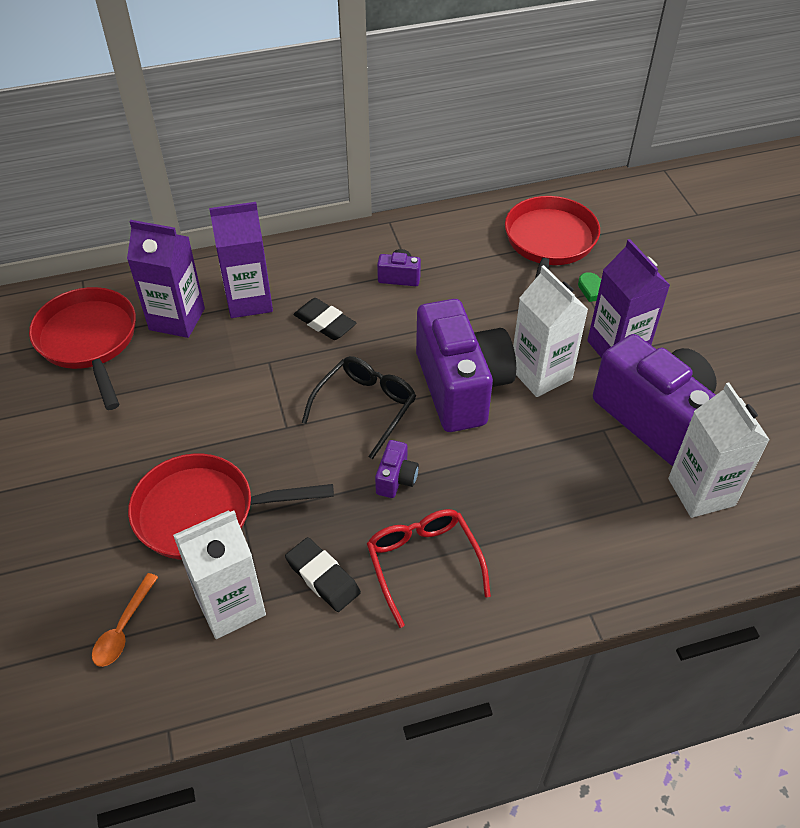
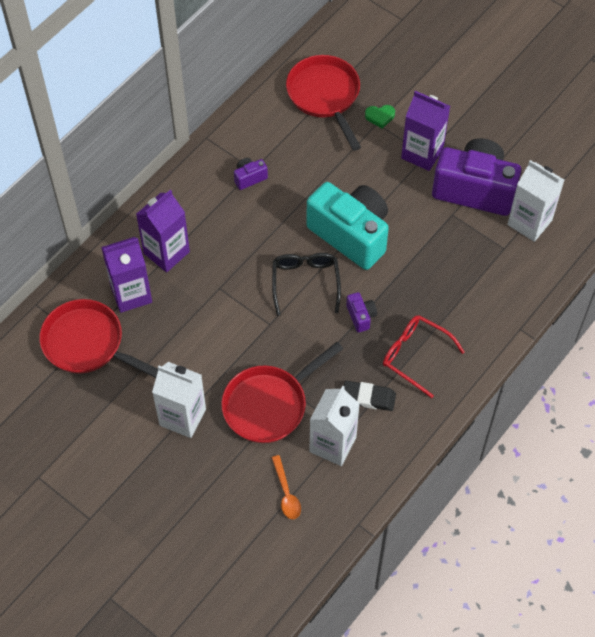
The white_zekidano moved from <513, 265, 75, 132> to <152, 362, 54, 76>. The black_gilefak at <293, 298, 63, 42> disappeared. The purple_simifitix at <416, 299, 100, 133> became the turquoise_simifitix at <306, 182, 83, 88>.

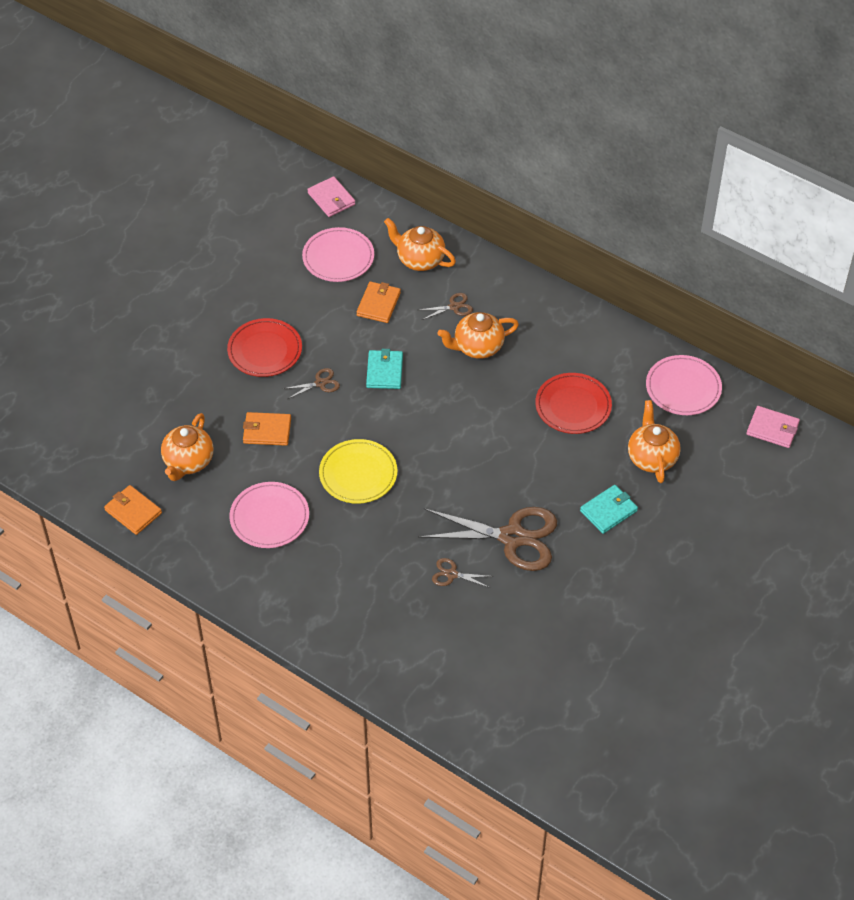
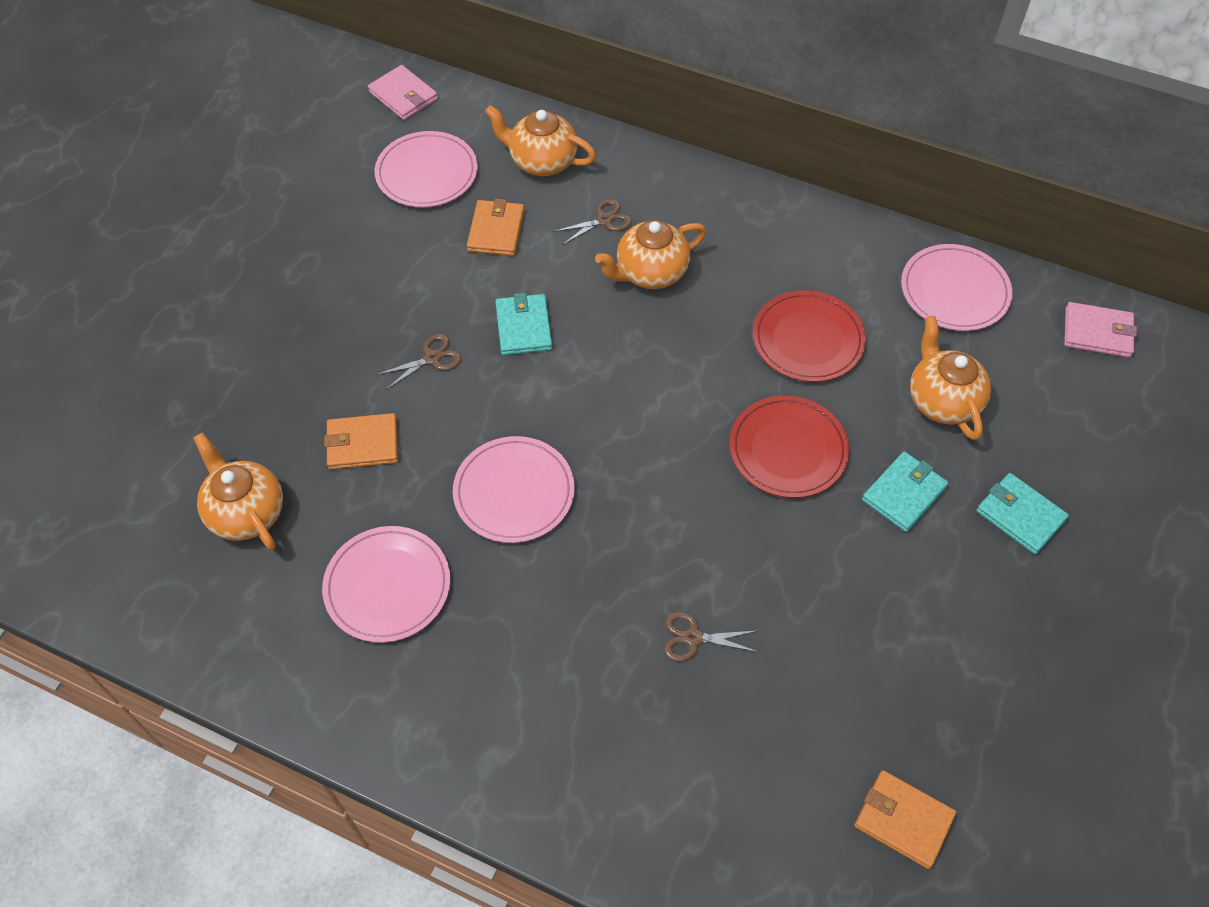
The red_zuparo moved from <227, 318, 75, 59> to <730, 396, 119, 102>. The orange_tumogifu at <161, 413, 53, 68> turned 135 degrees clockwise. The yellow_zuparo at <319, 439, 78, 65> became the pink_zuparo at <453, 436, 122, 107>. The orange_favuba moved from <104, 485, 58, 50> to <854, 770, 102, 99>. The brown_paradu at <418, 507, 139, 64> disappeared. The turquoise_favuba at <976, 473, 93, 82> appeared.

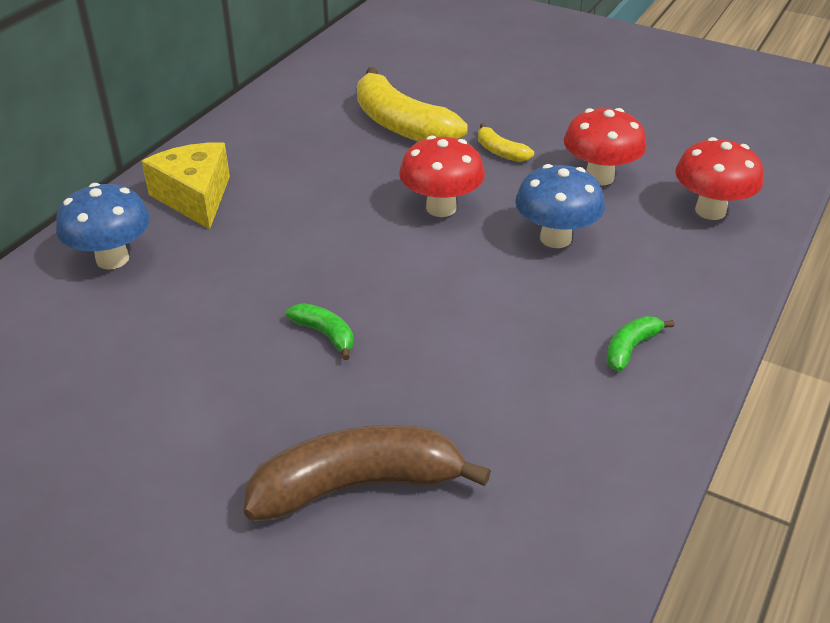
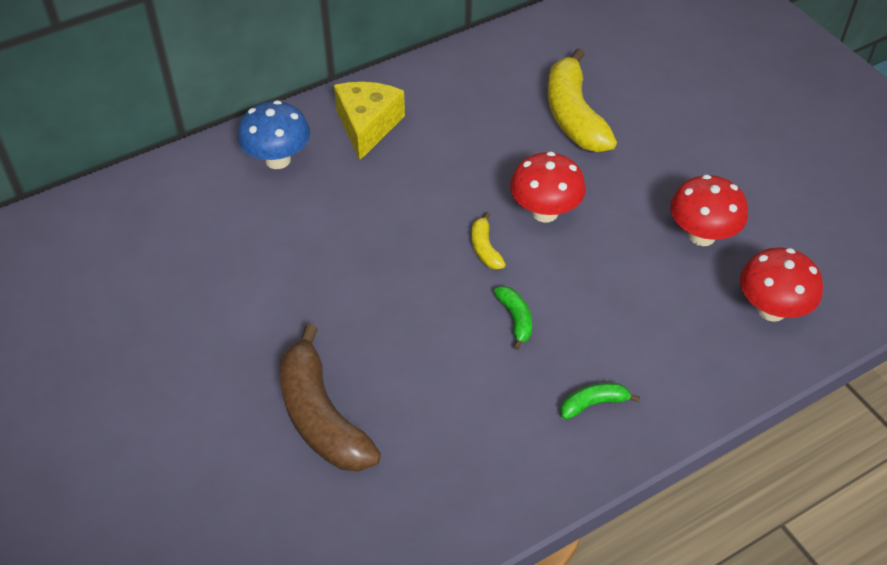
The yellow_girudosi moved from <478, 123, 56, 39> to <472, 212, 34, 58>. The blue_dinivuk at <515, 164, 90, 84> disappeared. The green_girudosi moved from <286, 303, 68, 57> to <494, 286, 38, 64>. The brown_girudosi at <244, 425, 247, 96> turned 135 degrees counterclockwise.

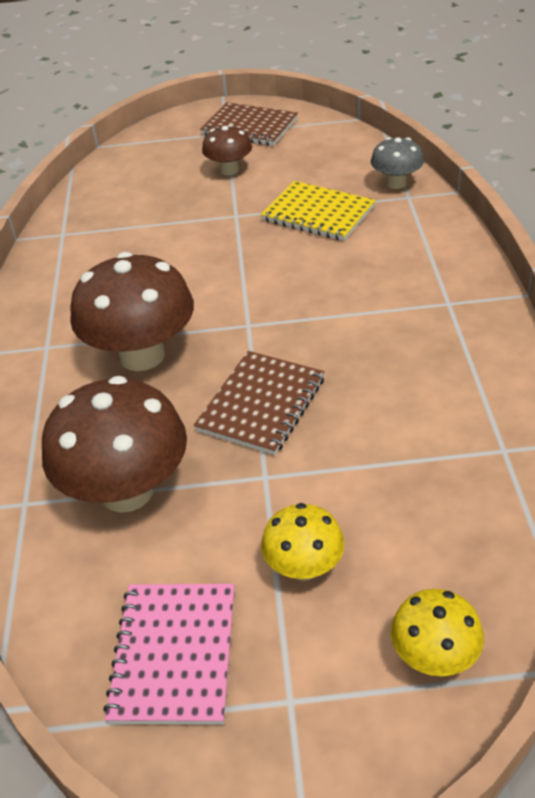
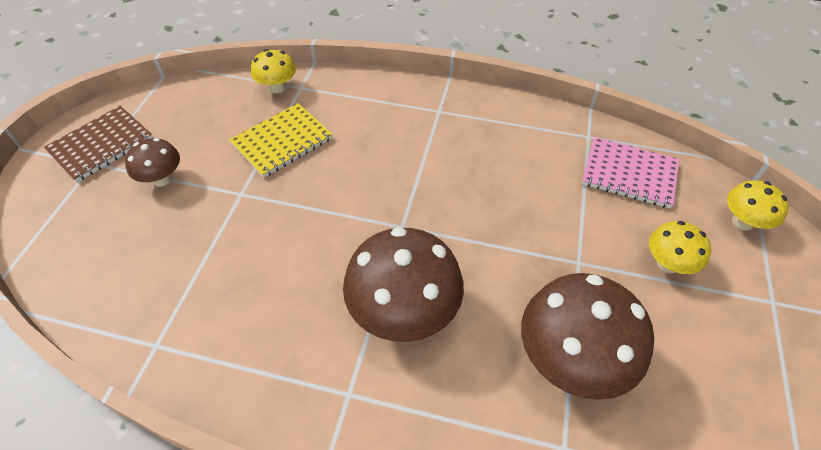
The grey_dinivuk at <371, 137, 53, 52> became the yellow_dinivuk at <251, 49, 45, 44>. The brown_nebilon at <194, 351, 131, 104> disappeared. The pink_nebilon moved from <103, 584, 131, 141> to <582, 137, 98, 72>.

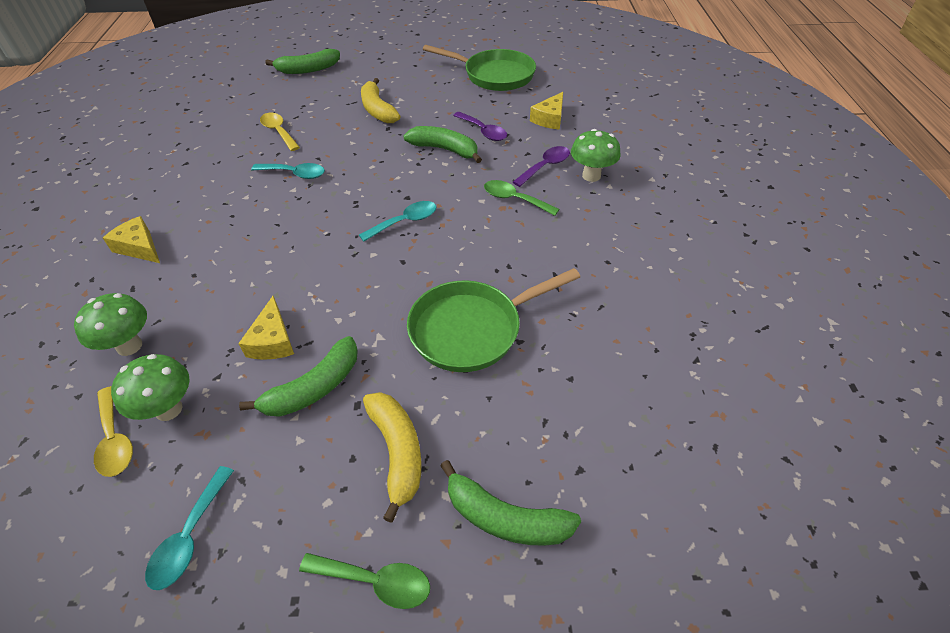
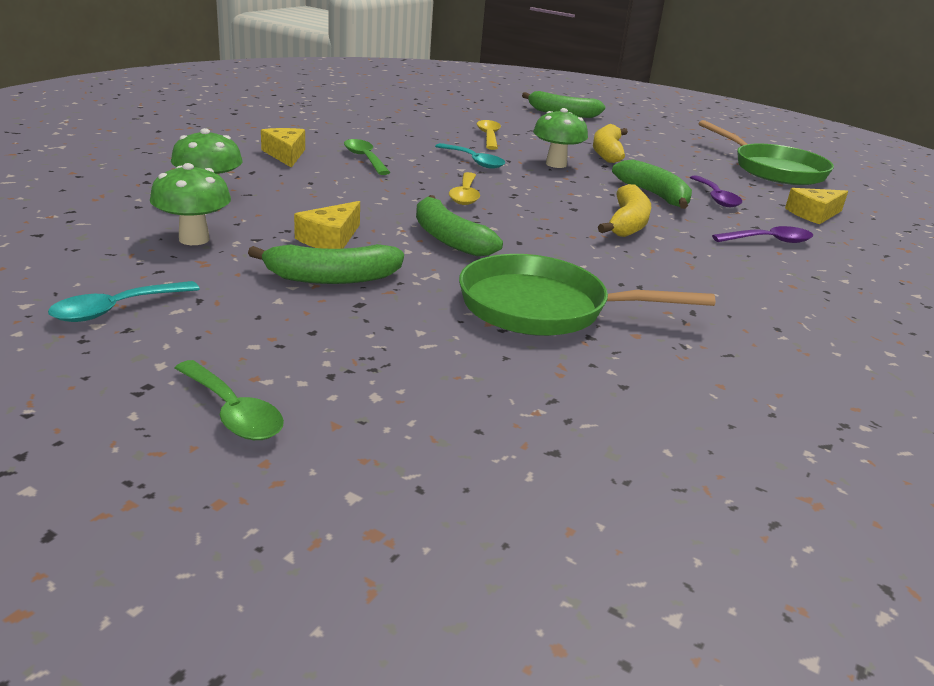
The green_dinivuk moved from <571, 129, 50, 53> to <533, 108, 55, 60>. The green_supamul moved from <484, 180, 75, 36> to <344, 139, 47, 36>. The turquoise_supamul at <359, 201, 78, 41> disappeared. The yellow_supamul moved from <94, 386, 39, 91> to <449, 172, 31, 33>. The yellow_girudosi moved from <363, 392, 59, 131> to <598, 184, 53, 53>. The green_girudosi moved from <440, 460, 141, 86> to <416, 195, 87, 61>.

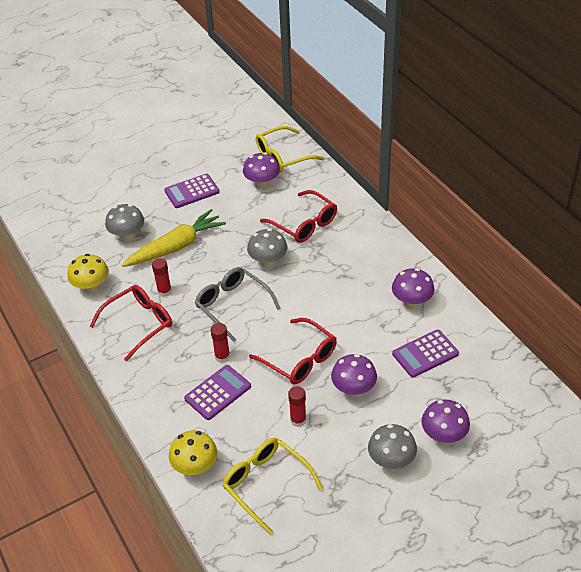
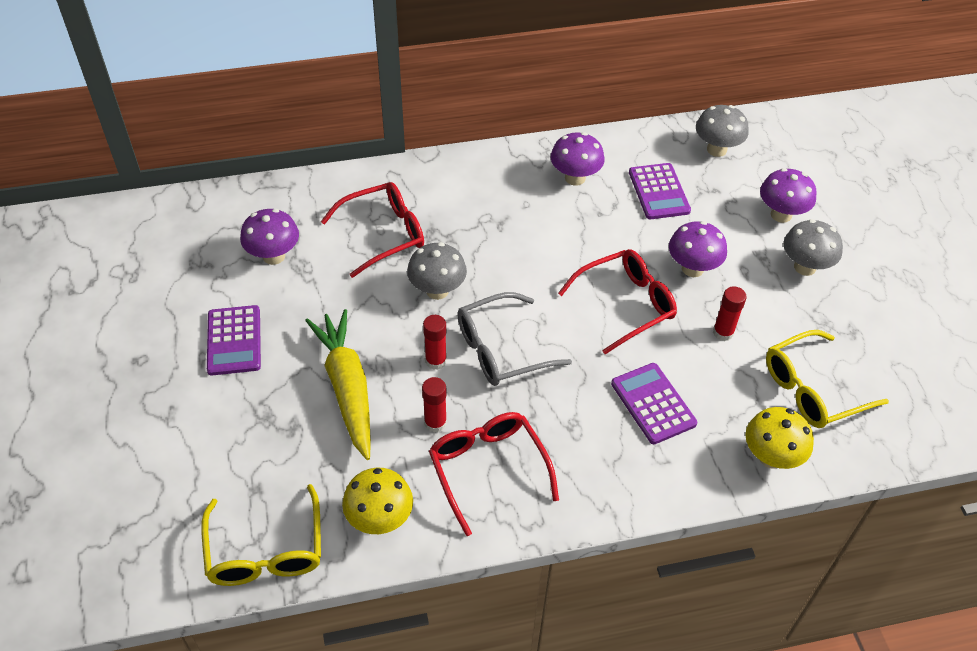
The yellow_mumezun moved from <256, 126, 69, 47> to <201, 484, 120, 102>. The grey_dinivuk moved from <105, 204, 39, 38> to <696, 105, 53, 52>. The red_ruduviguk moved from <211, 323, 19, 40> to <423, 315, 24, 55>.

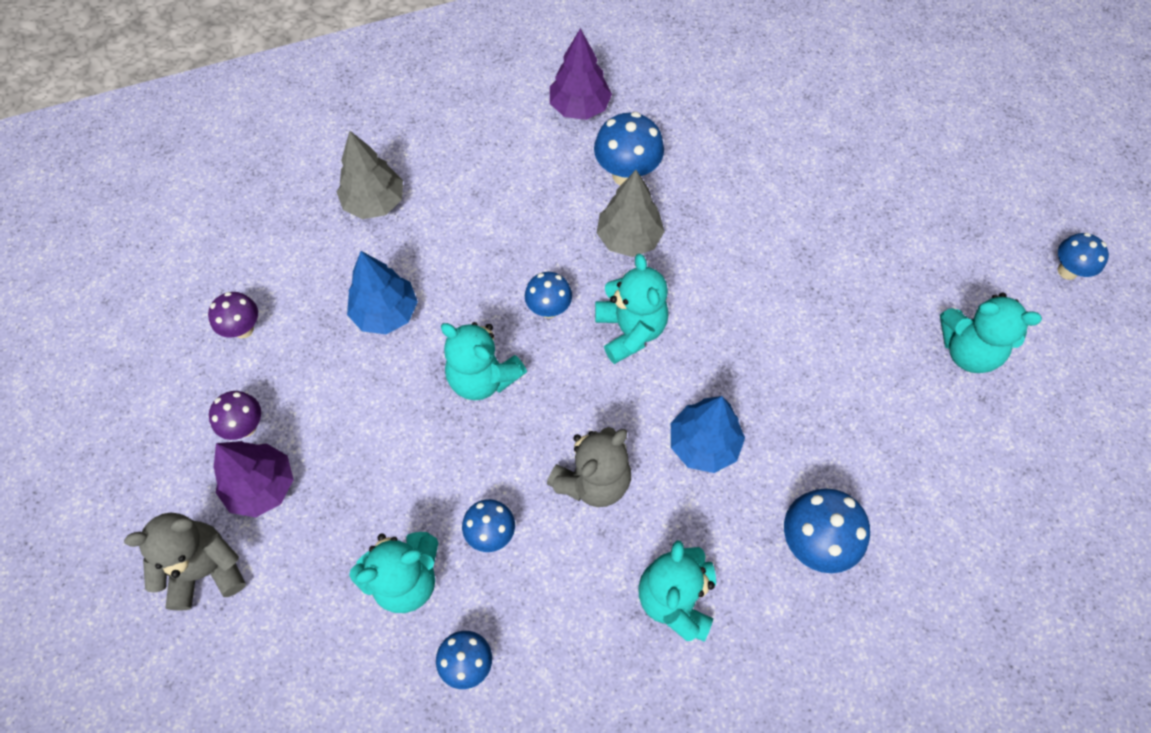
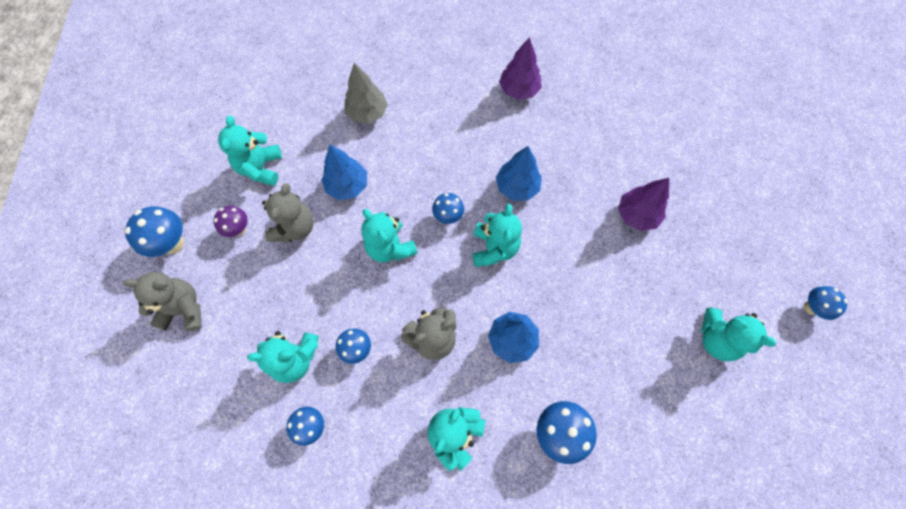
The blue_dinivuk moved from <594, 112, 70, 74> to <125, 206, 59, 51>. The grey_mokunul at <597, 170, 68, 87> became the blue_mokunul at <496, 146, 46, 55>. The purple_dinivuk at <208, 292, 50, 47> was replaced by the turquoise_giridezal at <218, 116, 64, 70>. The purple_mokunul moved from <214, 441, 80, 76> to <618, 178, 51, 53>. The grey_giridezal at <262, 183, 52, 59> appeared.

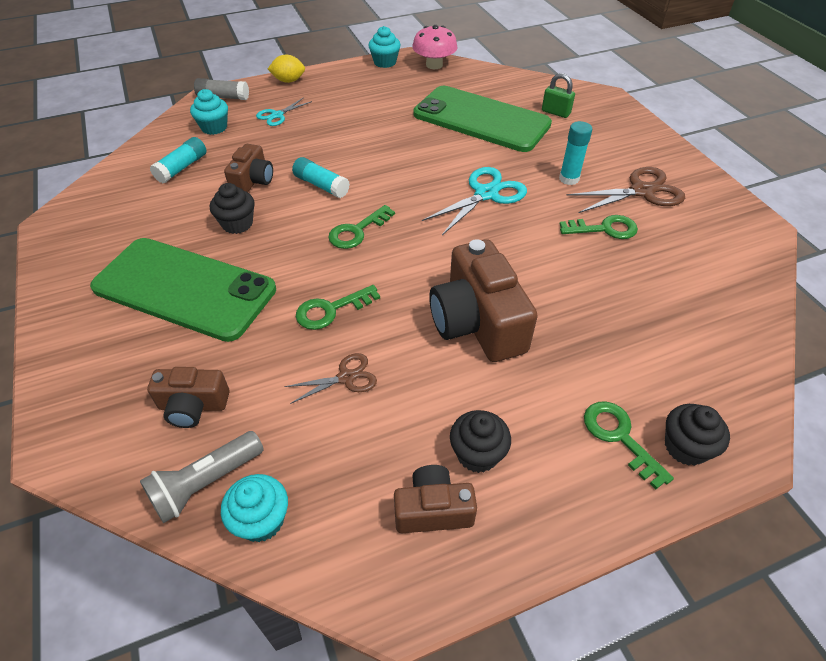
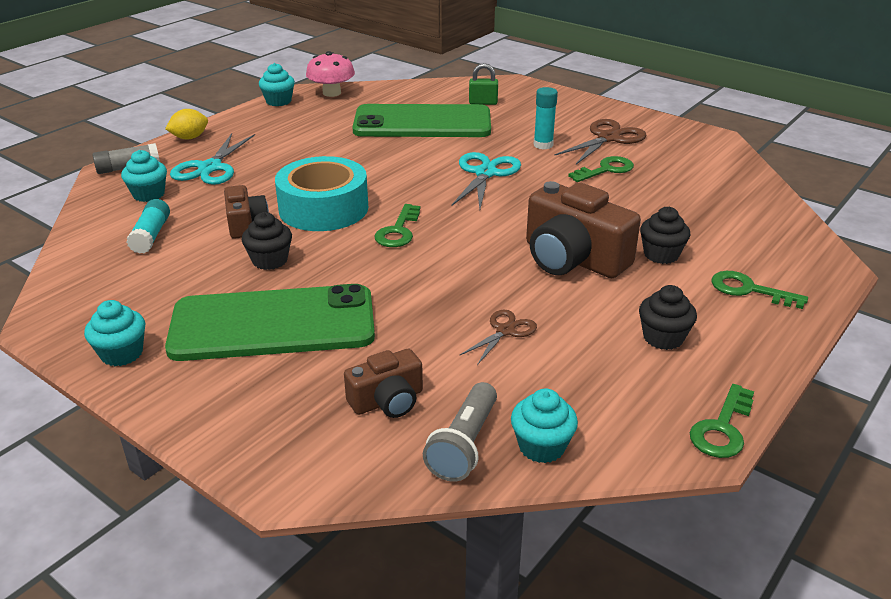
The turquoise_paradu at <256, 97, 56, 29> changed to 1.70 times the size. The turquoise_ruduviguk at <292, 157, 58, 41> was replaced by the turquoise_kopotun at <275, 156, 93, 75>. The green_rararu moved from <296, 285, 84, 45> to <690, 384, 64, 74>. The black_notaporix moved from <665, 404, 65, 62> to <640, 207, 50, 57>. The brown_simifitix at <394, 465, 83, 68> disappeared. The turquoise_notaporix at <84, 300, 61, 66> appeared.

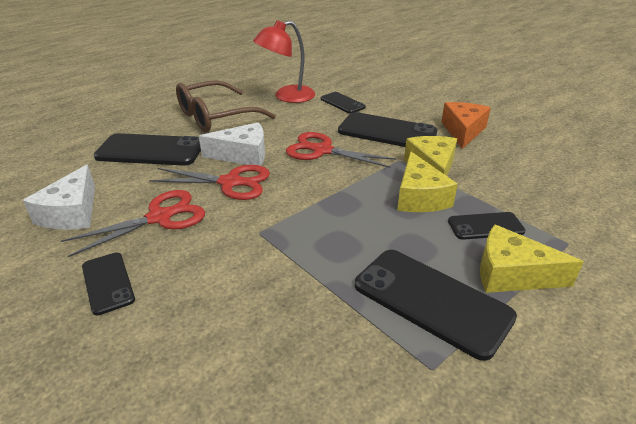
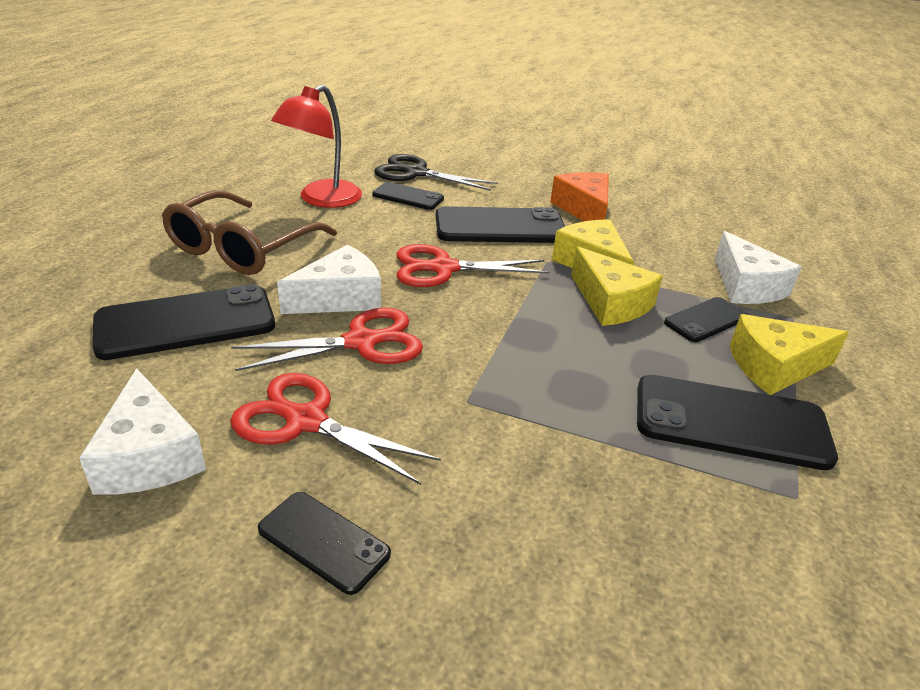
The red_paradu at <61, 190, 144, 67> turned 90 degrees counterclockwise. The black_paradu at <374, 154, 124, 37> appeared. The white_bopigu at <715, 231, 87, 73> appeared.

